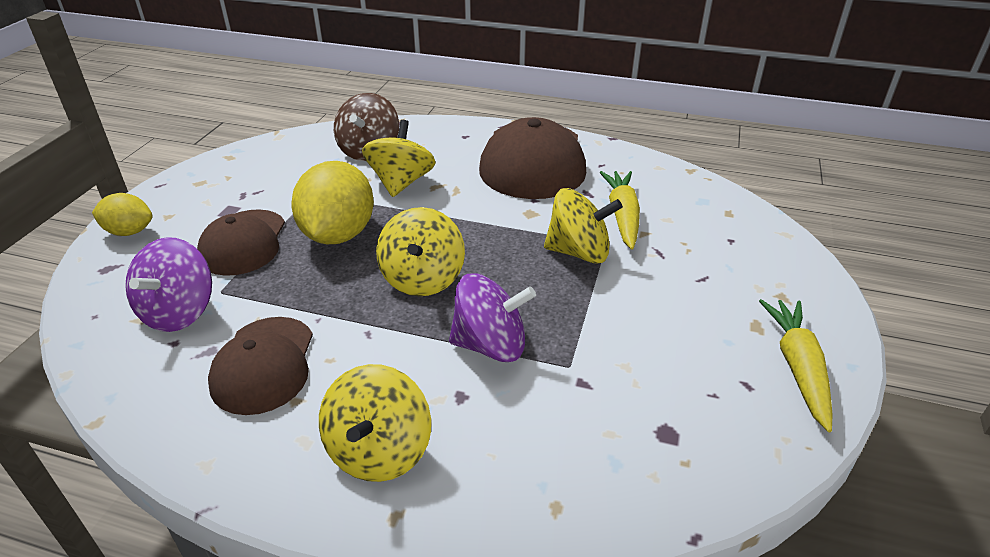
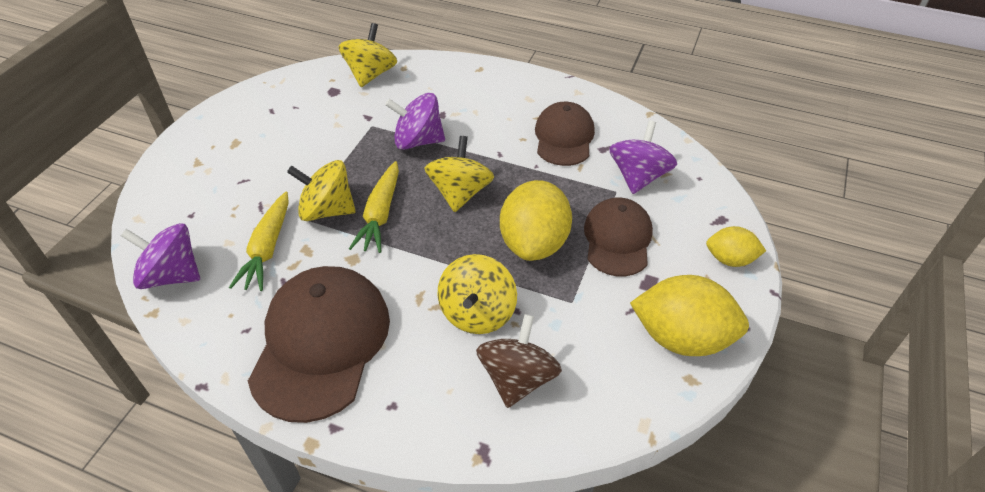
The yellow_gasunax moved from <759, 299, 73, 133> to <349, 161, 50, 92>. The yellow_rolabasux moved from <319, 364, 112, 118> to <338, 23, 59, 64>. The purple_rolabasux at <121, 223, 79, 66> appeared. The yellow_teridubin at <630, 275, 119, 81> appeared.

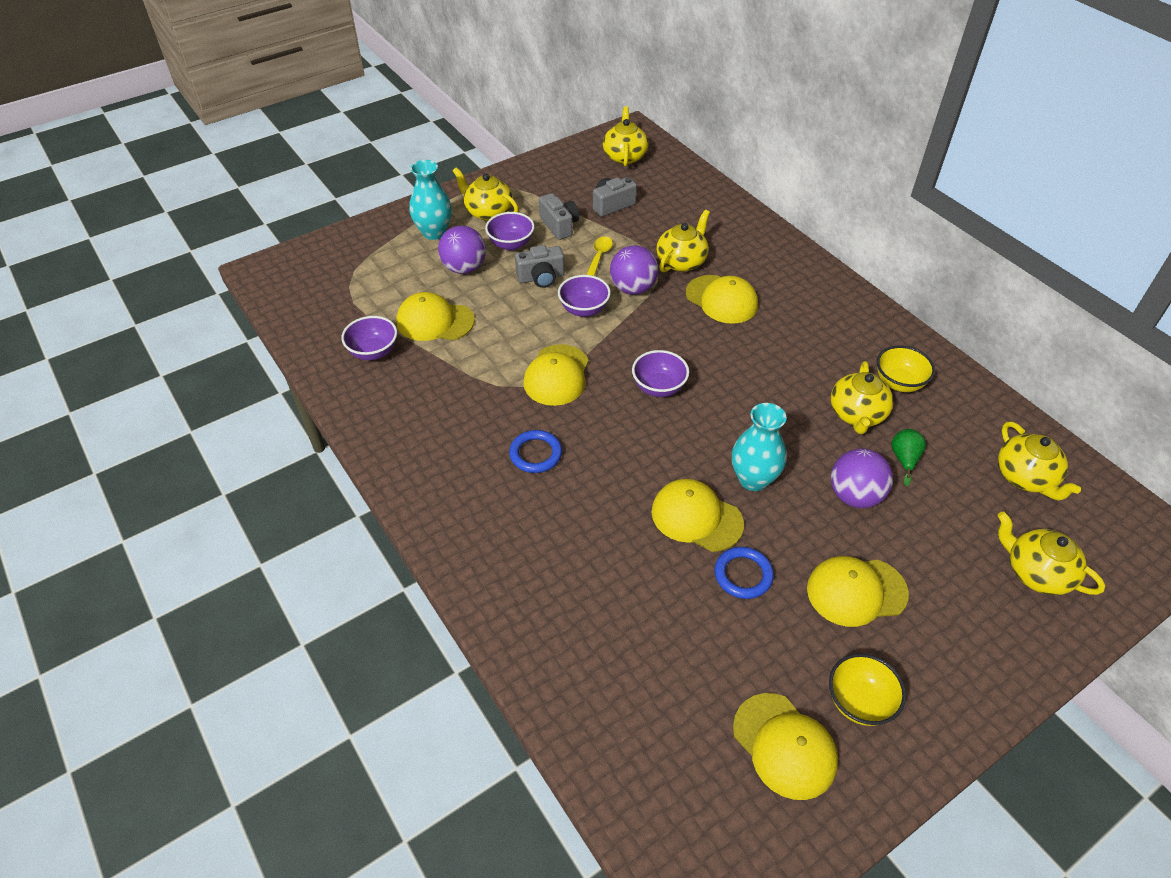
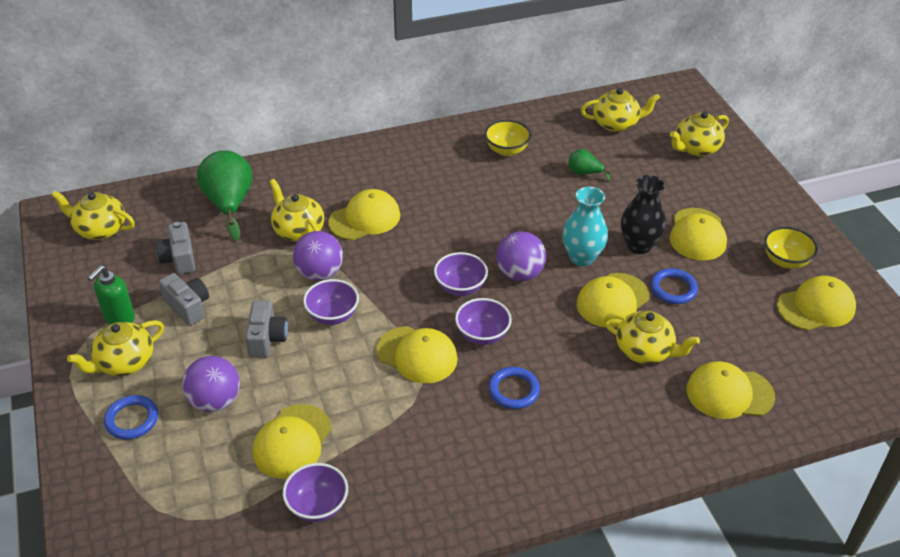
The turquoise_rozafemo at <409, 160, 43, 80> was replaced by the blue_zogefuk at <104, 395, 54, 45>. The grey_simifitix at <539, 193, 40, 47> turned 60 degrees clockwise. The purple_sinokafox moved from <485, 212, 50, 39> to <455, 298, 57, 47>. The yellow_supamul at <586, 236, 27, 40> disappeared. The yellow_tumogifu moved from <831, 361, 63, 73> to <603, 311, 97, 53>. The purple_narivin moved from <831, 449, 62, 59> to <496, 231, 50, 50>. The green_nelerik at <197, 150, 55, 91> appeared. The black_rozafemo at <621, 175, 45, 79> appeared. The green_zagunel at <88, 265, 47, 60> appeared. The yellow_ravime at <686, 361, 89, 58> appeared.

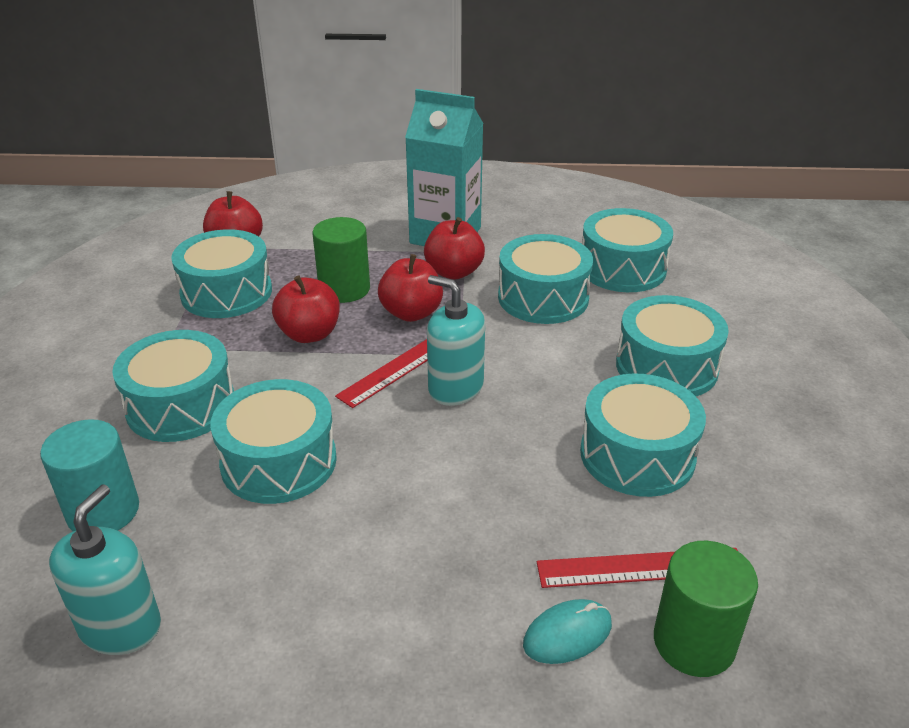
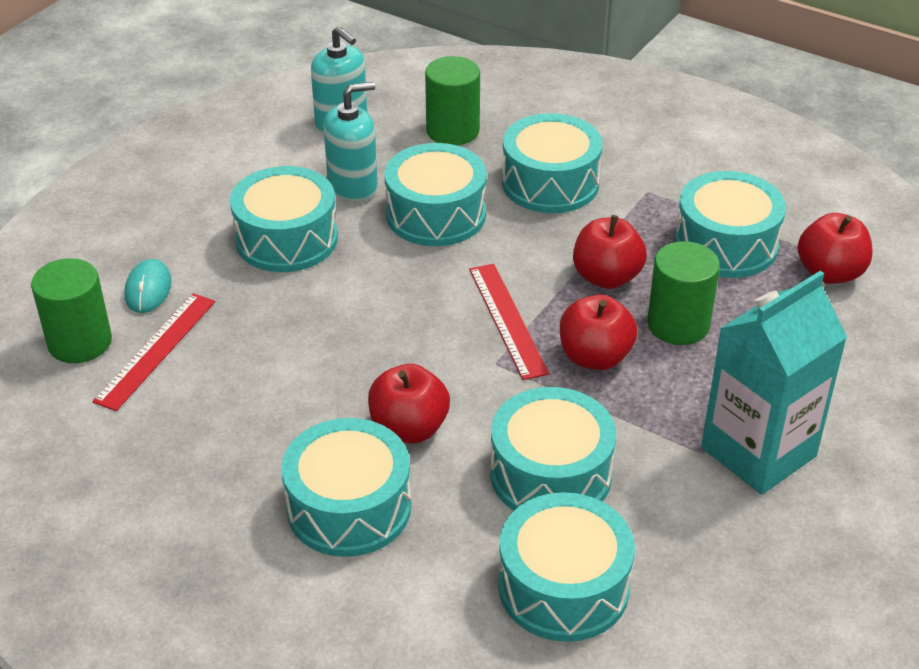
The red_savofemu moved from <424, 217, 61, 62> to <368, 364, 82, 79>. The turquoise_zagunel moved from <427, 275, 58, 131> to <323, 82, 55, 120>. The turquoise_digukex moved from <580, 374, 126, 123> to <230, 166, 108, 106>. The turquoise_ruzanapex at <40, 419, 99, 112> became the green_ruzanapex at <425, 56, 55, 89>.

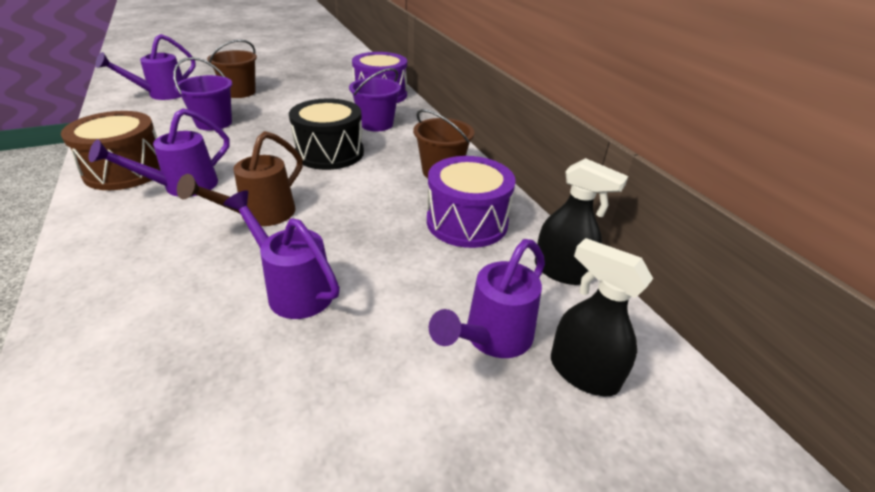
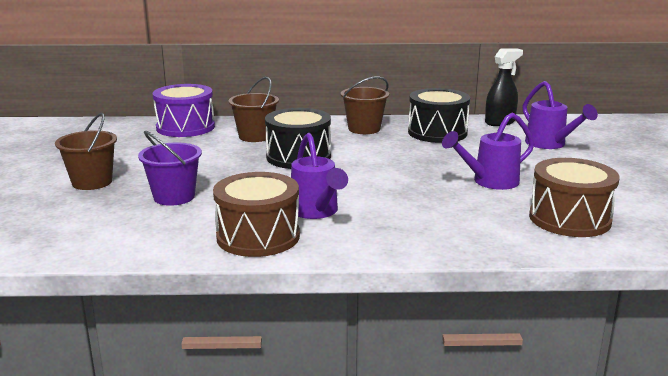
The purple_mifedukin at <95, 34, 101, 66> disappeared. The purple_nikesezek at <349, 68, 52, 63> became the brown_nikesezek at <229, 77, 50, 65>. The brown_mifedukin at <177, 131, 126, 95> disappeared. The purple_digukex at <427, 156, 89, 92> became the black_digukex at <408, 88, 62, 55>. The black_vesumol at <551, 238, 102, 158> disappeared. The brown_digukex at <529, 158, 91, 79> appeared.

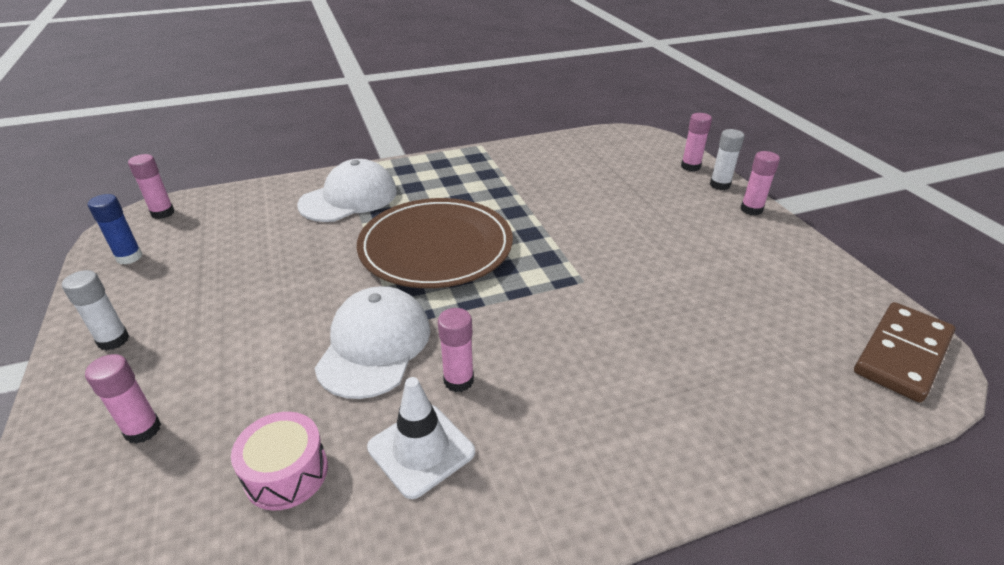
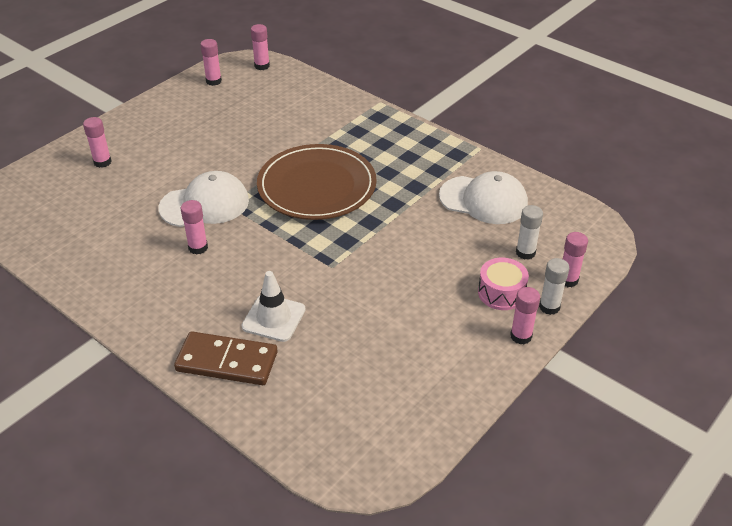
The white_ravime moved from <297, 159, 100, 63> to <439, 171, 89, 53>. The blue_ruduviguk at <88, 194, 54, 70> became the pink_ruduviguk at <200, 39, 22, 47>. The white_ruduviguk moved from <62, 270, 67, 81> to <516, 205, 27, 55>. The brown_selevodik moved from <854, 302, 102, 101> to <174, 331, 104, 54>. The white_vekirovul moved from <367, 377, 108, 122> to <241, 271, 65, 71>. The pink_digukex moved from <231, 412, 97, 99> to <478, 258, 51, 52>.

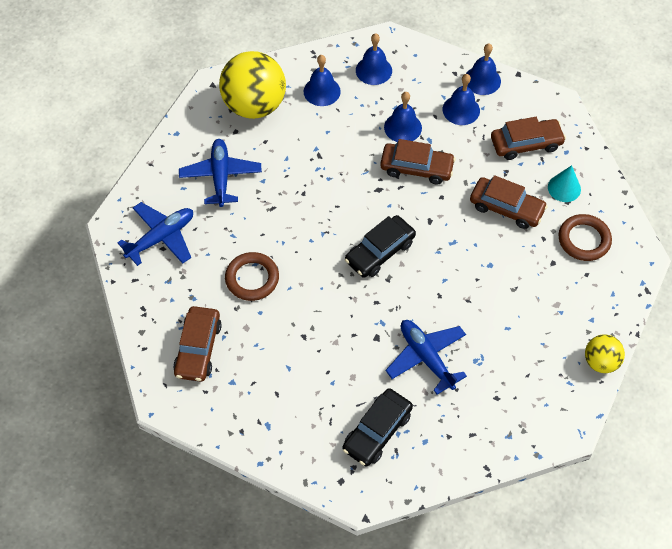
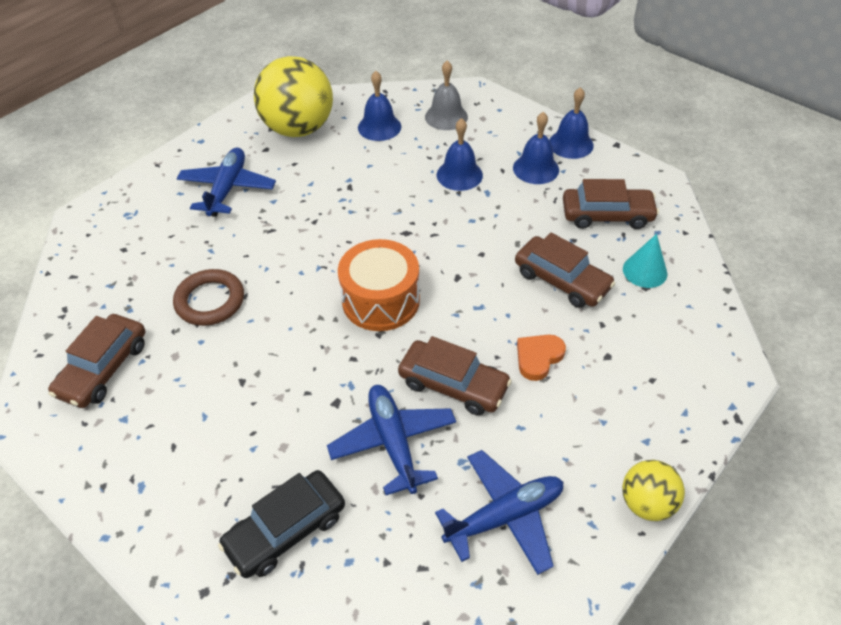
The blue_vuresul at <356, 33, 36, 52> became the grey_vuresul at <425, 61, 43, 69>. The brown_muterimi moved from <380, 139, 76, 46> to <398, 336, 114, 79>. The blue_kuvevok moved from <117, 202, 76, 64> to <435, 450, 128, 125>. The brown_zogefuk at <558, 214, 54, 47> disappeared. The black_muterimi at <345, 215, 71, 63> was replaced by the orange_digukex at <338, 239, 82, 92>. The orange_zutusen at <517, 334, 49, 47> appeared.

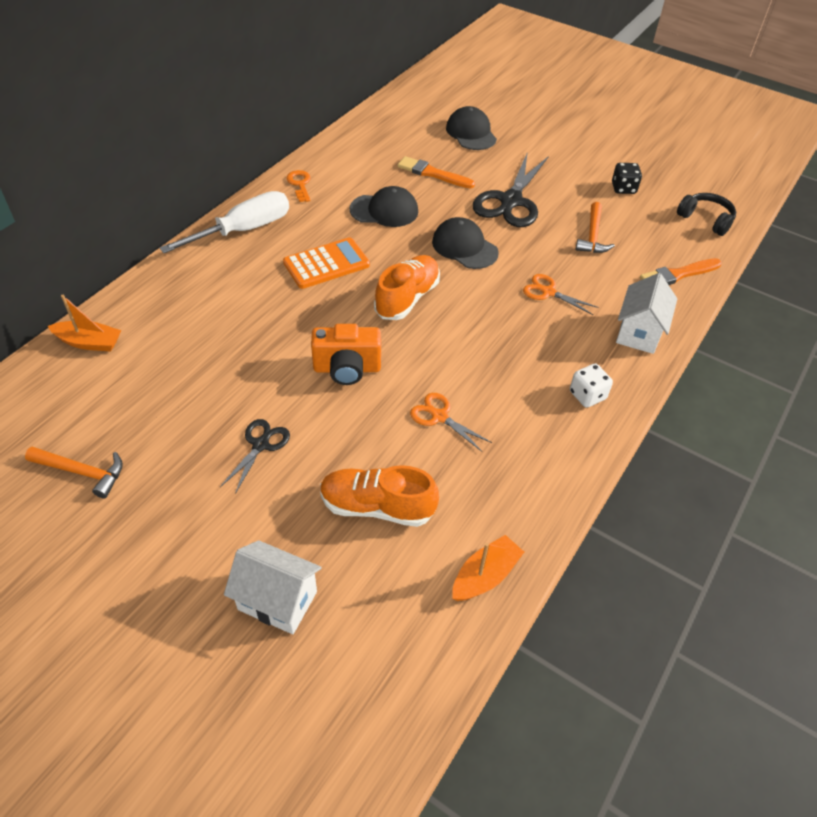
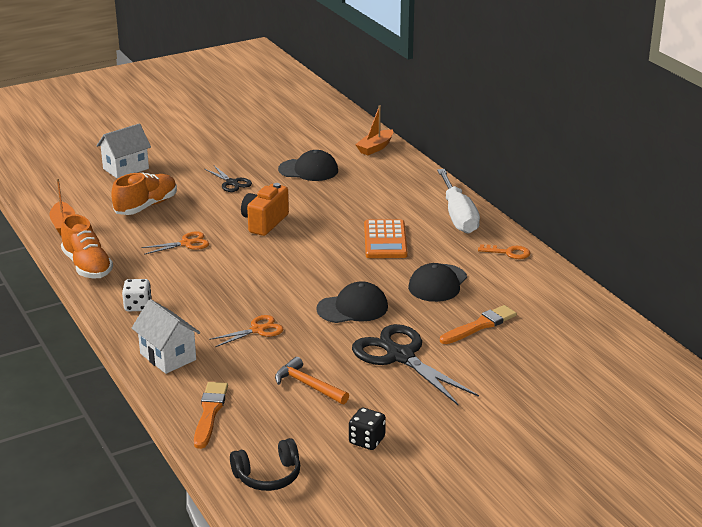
The black_ravime moved from <446, 106, 51, 44> to <278, 150, 60, 31>. The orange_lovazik moved from <374, 255, 66, 65> to <61, 214, 52, 64>. The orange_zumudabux at <25, 447, 98, 51> disappeared.

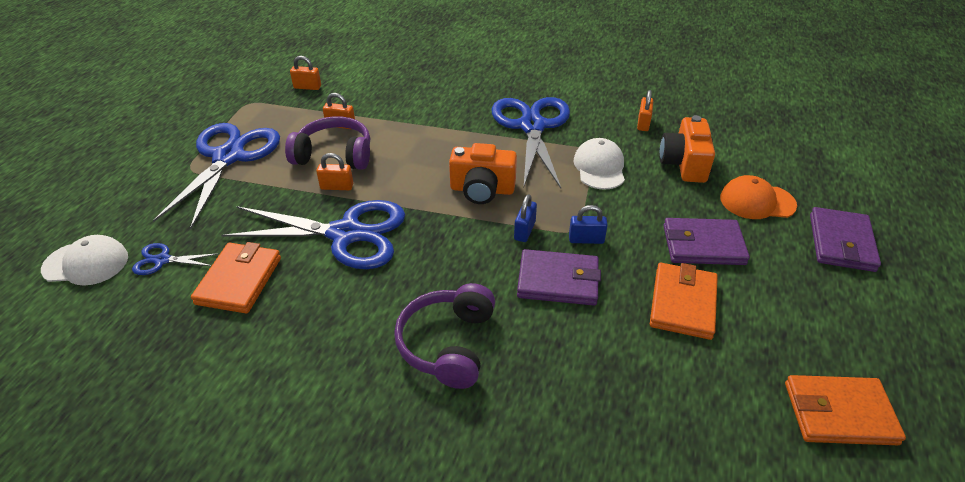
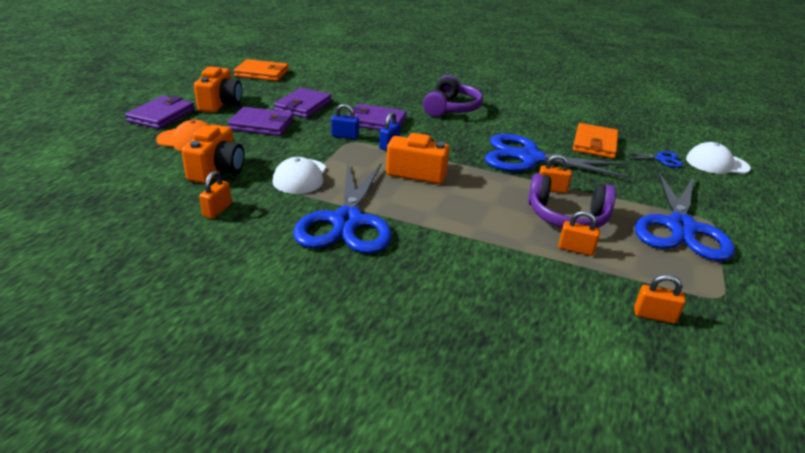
The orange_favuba at <650, 263, 68, 77> became the purple_favuba at <274, 88, 58, 30>. The orange_simifitix at <194, 66, 48, 46> appeared.

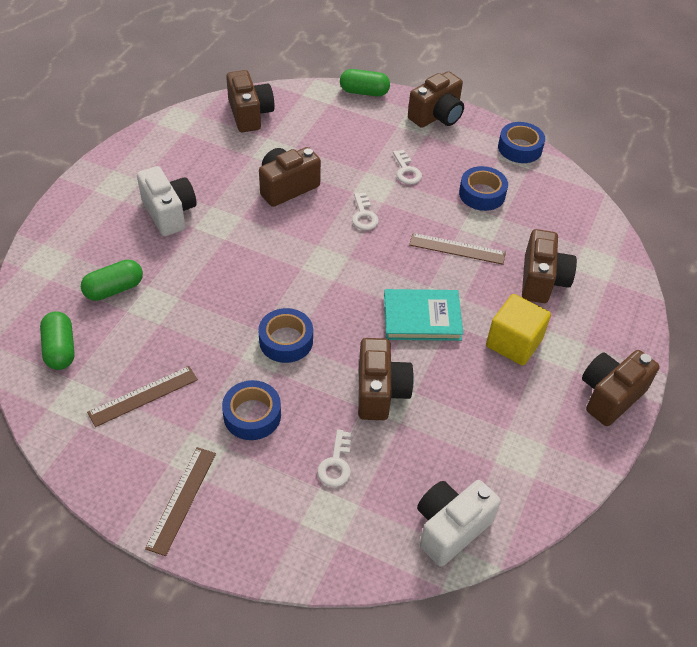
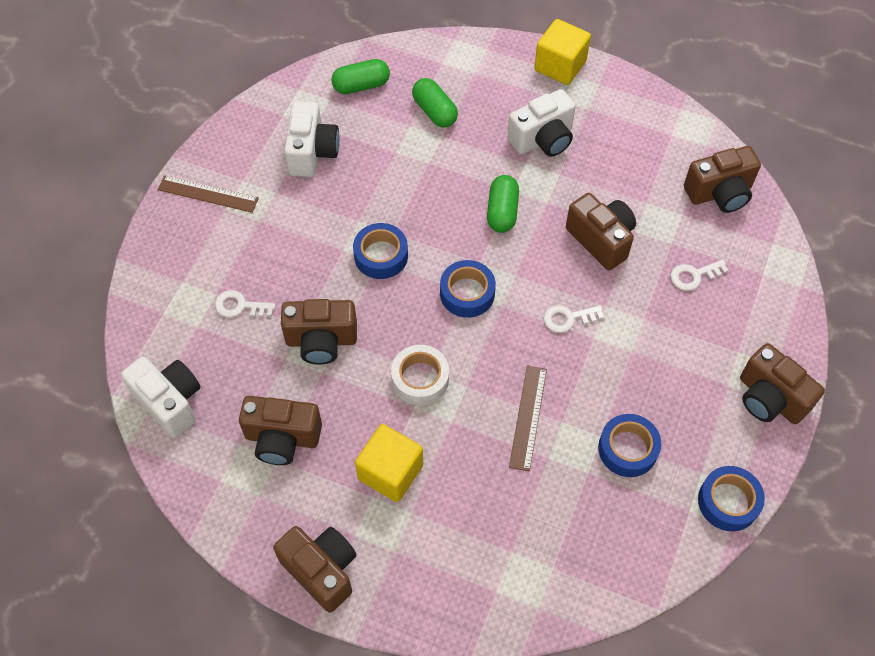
The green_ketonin moved from <340, 69, 50, 28> to <487, 175, 32, 58>. The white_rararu moved from <393, 150, 29, 34> to <671, 260, 58, 31>. The brown_simifitix moved from <522, 229, 55, 74> to <239, 396, 83, 69>. The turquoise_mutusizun at <384, 289, 79, 52> was replaced by the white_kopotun at <391, 345, 58, 60>. The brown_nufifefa at <87, 366, 111, 61> was replaced by the white_simifitix at <284, 101, 56, 76>. The blue_kopotun moved from <222, 380, 59, 60> to <440, 260, 56, 58>. The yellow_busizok at <534, 19, 57, 66> appeared.

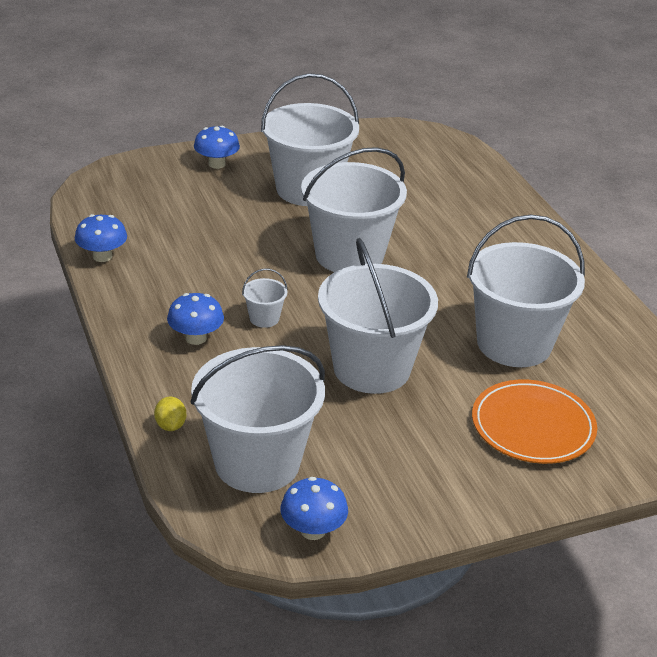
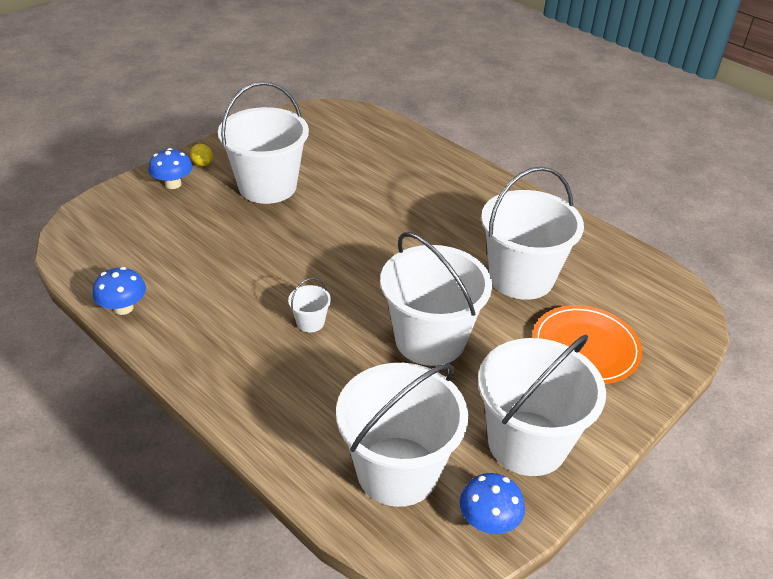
The white_nikesezek moved from <301, 147, 106, 125> to <478, 335, 128, 141>. The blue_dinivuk at <167, 293, 57, 52> disappeared. The yellow_teridubin moved from <154, 397, 32, 34> to <190, 144, 23, 22>.

